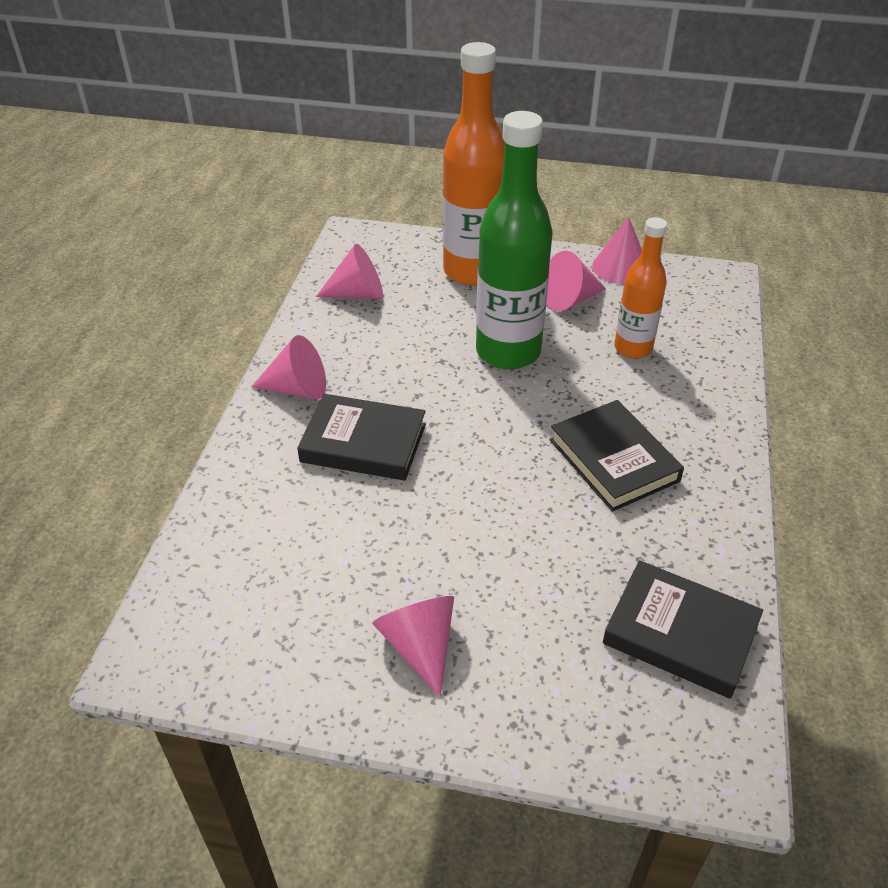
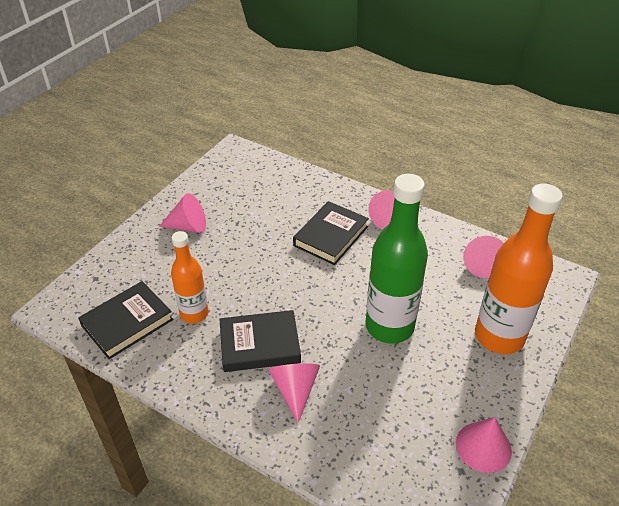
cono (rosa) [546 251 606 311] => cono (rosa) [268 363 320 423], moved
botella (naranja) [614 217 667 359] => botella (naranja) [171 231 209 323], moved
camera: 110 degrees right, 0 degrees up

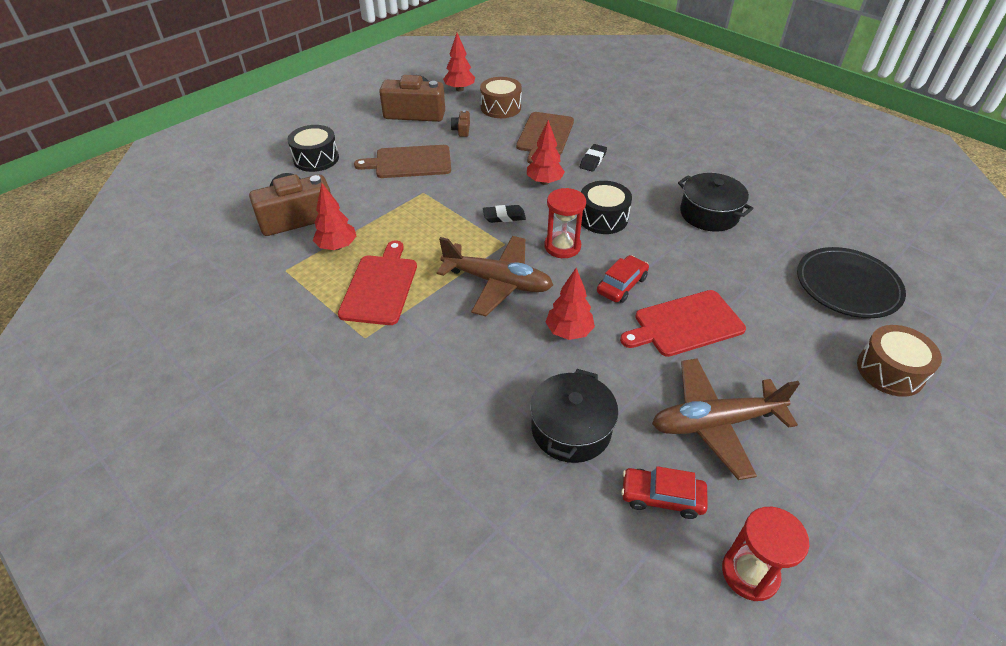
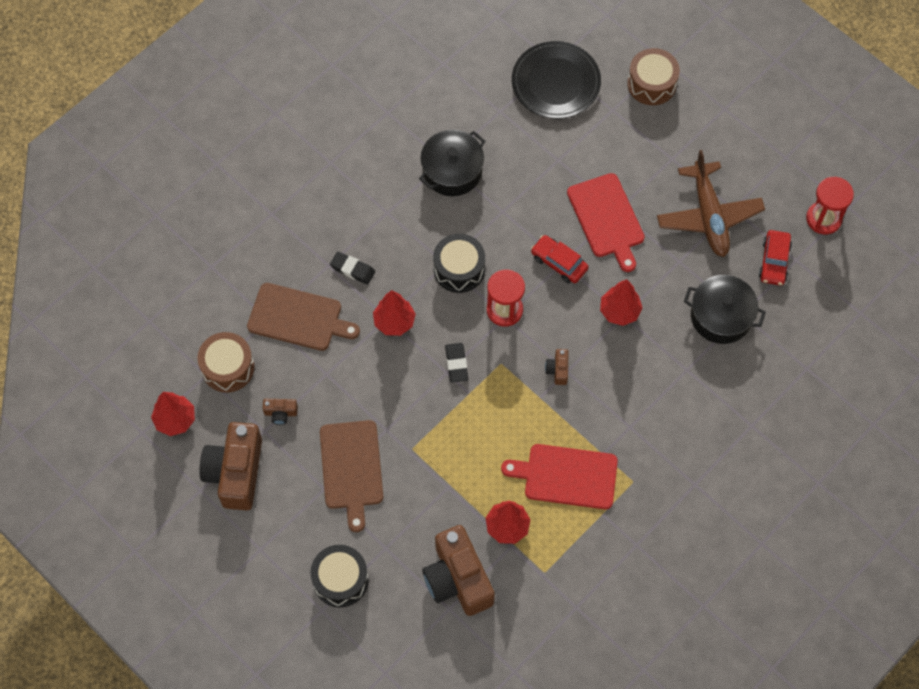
avión (marrón) [437 236 553 316] => cámara (marrón) [545 349 569 385]
camera: 90 degrees left, 20 degrees up

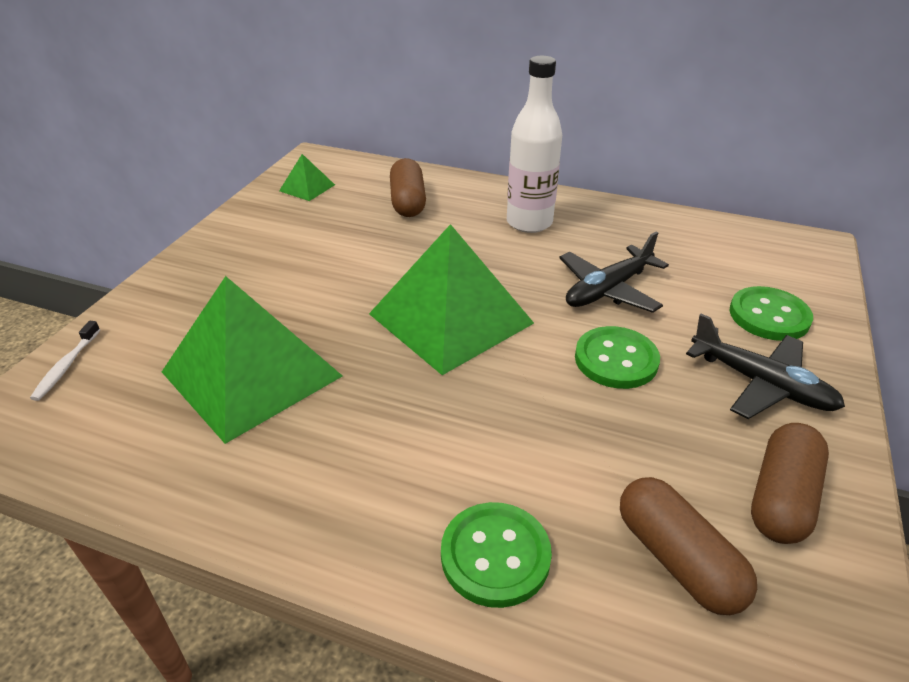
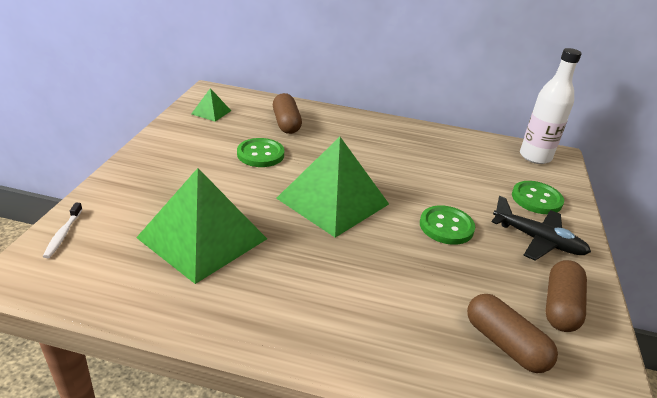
botón (verde) [441 502 552 608] => botón (verde) [237 138 284 167], moved
botella (blanco) [507 56 562 233] => botella (blanco) [520 48 582 164], moved
avión (negro) [559 232 669 313] => nothing
camera: 10 degrees left, 5 degrees down

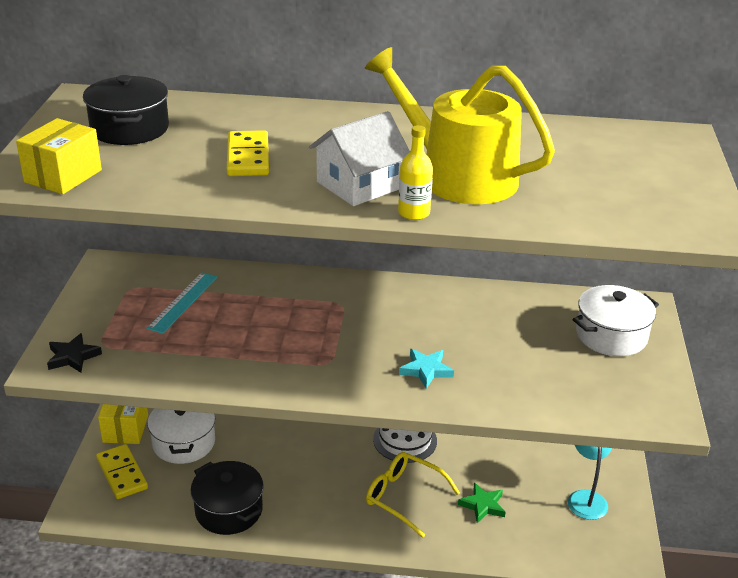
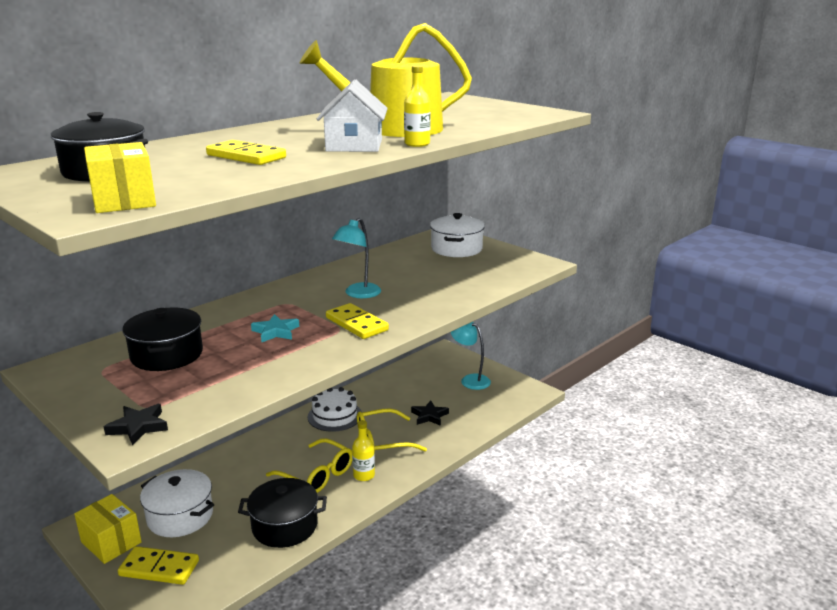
regla (turquesa) [147 273 217 334] => olla (negro) [122 308 203 371]
estrella (turquesa) [399 349 454 389] => estrella (turquesa) [251 314 299 342], moved
estrella (verde) [458 483 506 523] => estrella (negro) [411 401 449 426]
nothing => gafas (amarillo) [266 438 352 493]
nothing => ficha de dominó (amarillo) [326 303 389 339]
nothing => lámpara (turquesa) [332 218 381 298]
nothing => botella (amarillo) [352 420 375 481]
camera: 50 degrees left, 10 degrees down

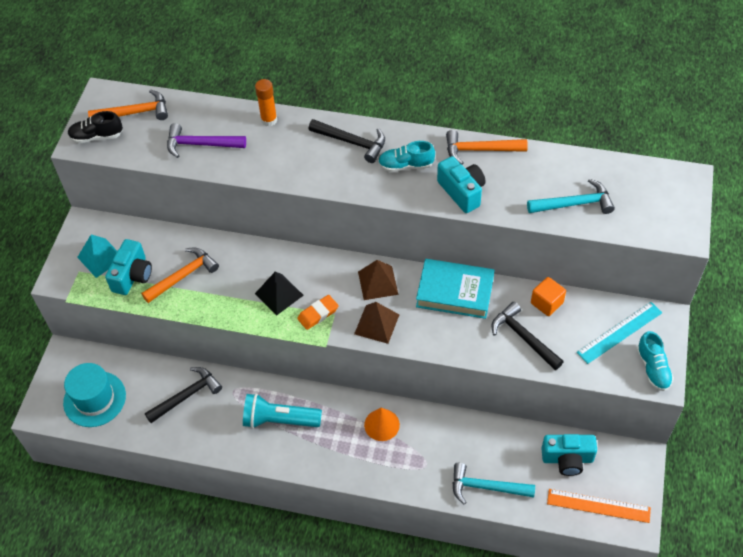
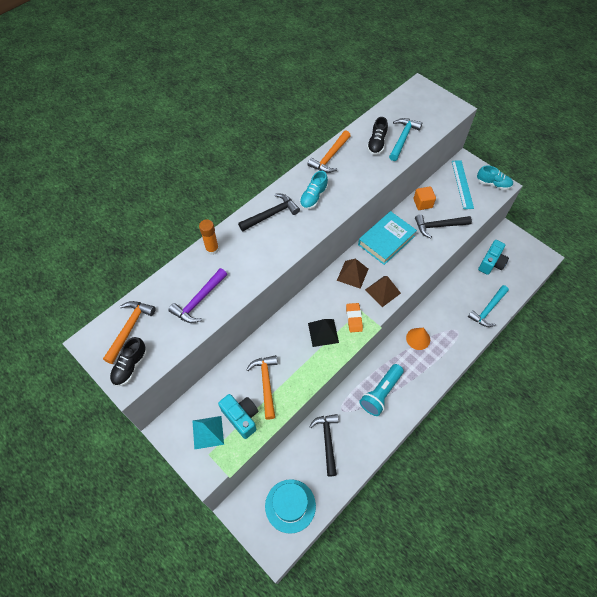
cámara (turquesa) [437 156 485 213] => nothing
regla (naranja) [547 489 651 523] => nothing
nothing => zapato (negro) [367 117 388 155]
camera: 60 degrees left, 5 degrees up

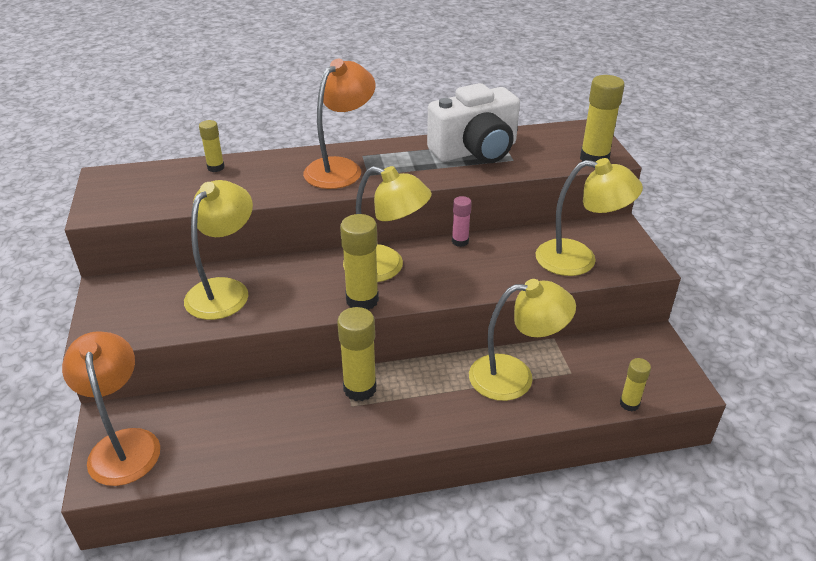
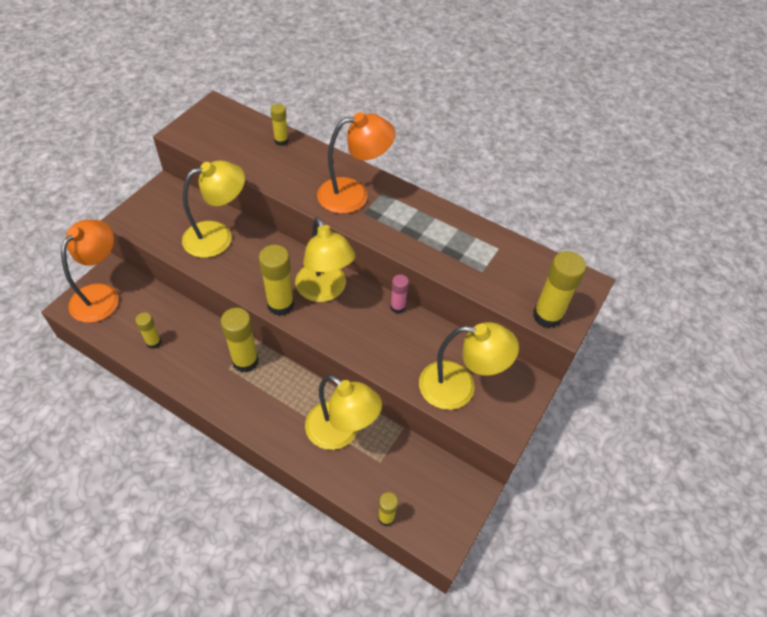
cámara (blanco) [427 83 520 164] => nothing
lámpara (amarillo) [535 158 643 276] => lámpara (amarillo) [419 322 519 410], 45 degrees counterclockwise
nothing => barra de pegamento (amarillo) [135 312 162 349]
camera: 40 degrees right, 15 degrees up

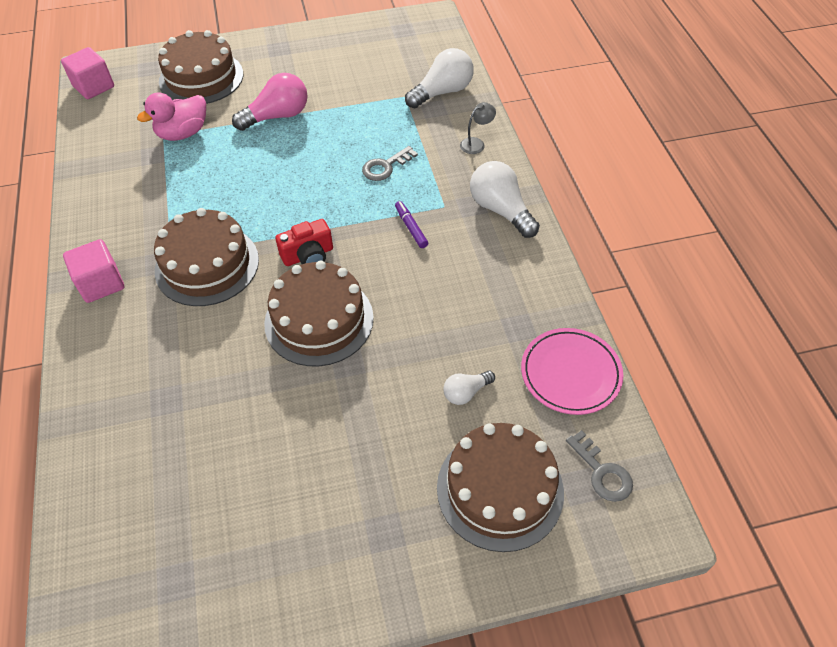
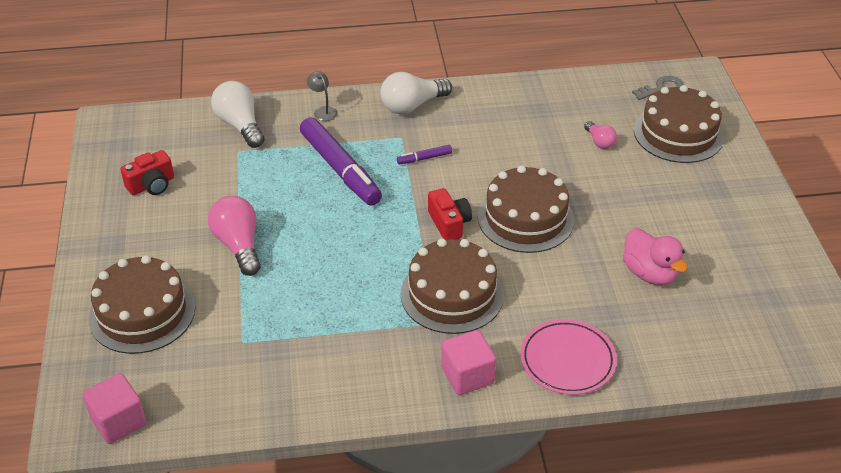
pato (rosa) [137 92 206 141] => pato (rosa) [623 228 688 285], moved
llave (gris) [362 146 418 181] => rotulador (morado) [300 117 382 206]
bombilla (blanco) [443 371 495 405] => bombilla (rosa) [584 121 617 149]
plato (rosa) [521 328 623 415] => plato (rosa) [520 319 617 395], moved
nothing => cámara (rojo) [120 150 174 195]
camera: 85 degrees left, 10 degrees down

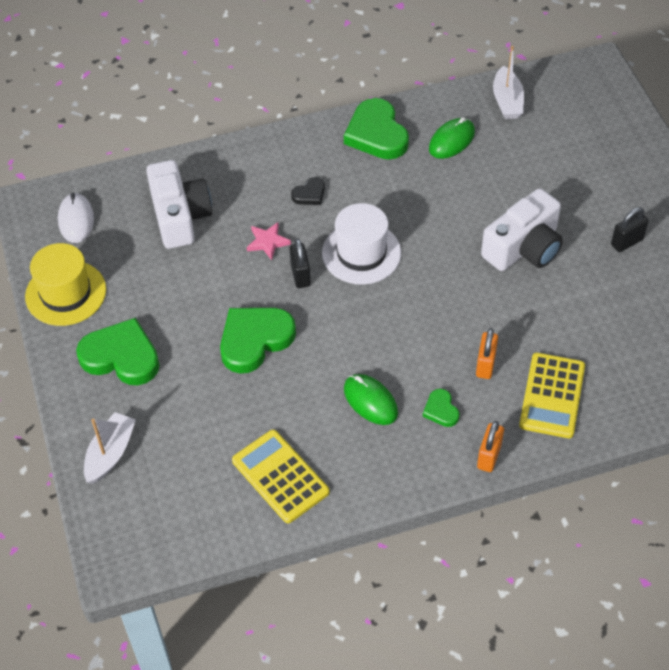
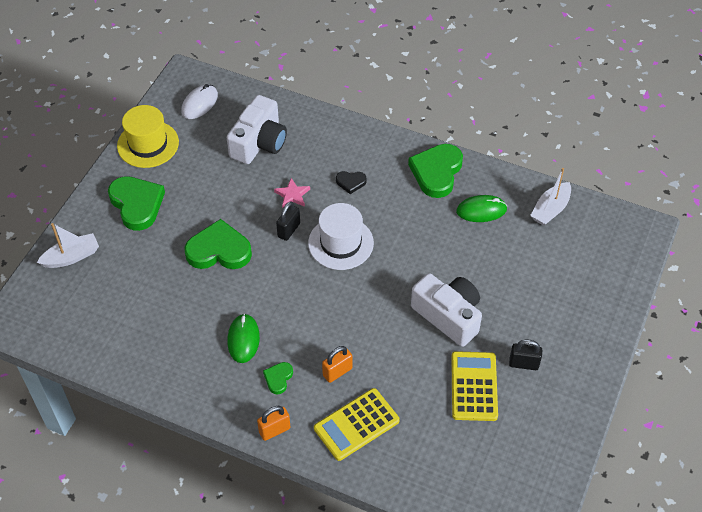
calculadora (amarillo) [232 430 330 523] => calculadora (amarillo) [451 351 498 421], moved
cámara (blanco) [481 188 563 271] => cámara (blanco) [411 273 482 347], 135 degrees counterclockwise
camera: 40 degrees right, 0 degrees up

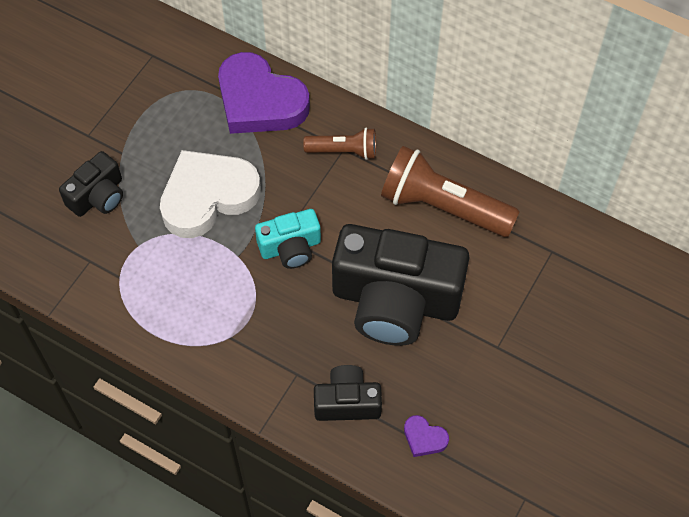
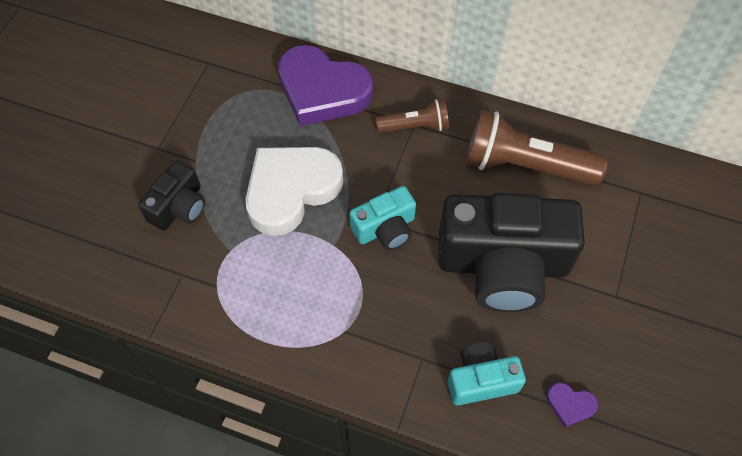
cámara (negro) [314 365 382 421] => cámara (turquesa) [448 341 526 405]
camera: 10 degrees left, 0 degrees up

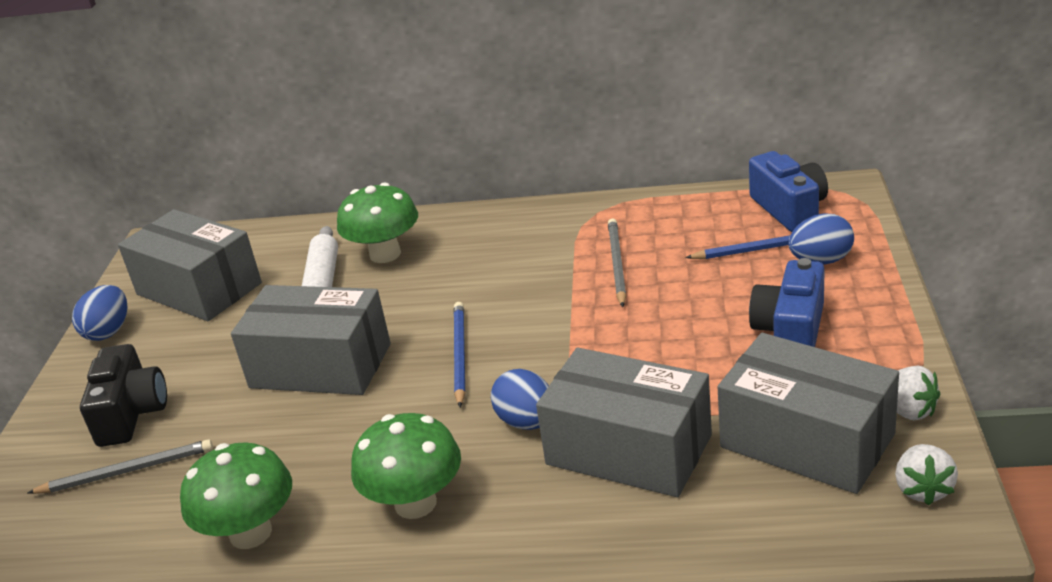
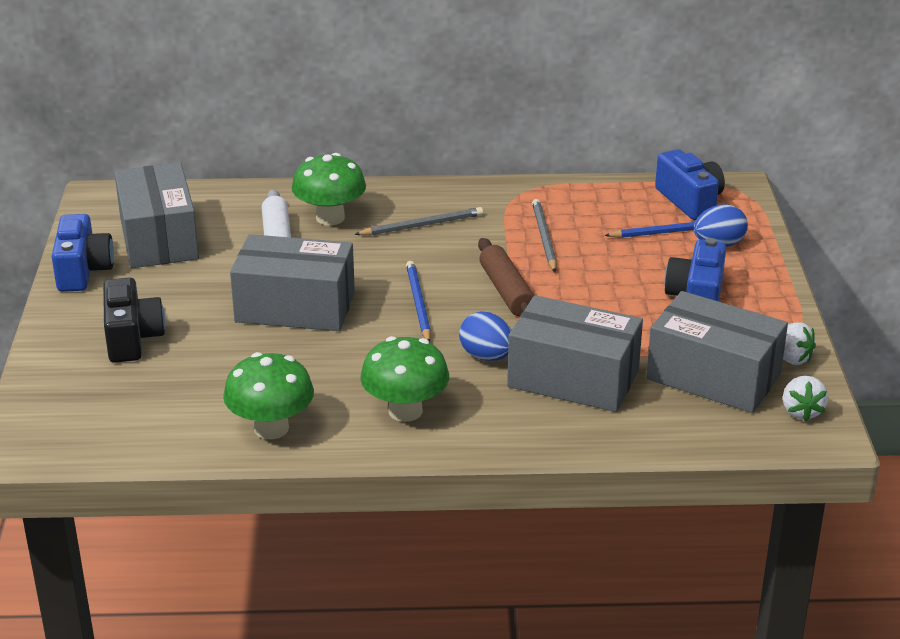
lápiz (gris) [28 439 213 494] => lápiz (gris) [354 207 483 236], moved
huevo (azul) [72 285 127 341] => cámara (azul) [52 214 114 292]
caja (gris) [118 209 262 321] => caja (gris) [114 163 199 268], 45 degrees clockwise
nothing => rodillo (marrón) [478 238 534 316]
camera: 10 degrees left, 0 degrees up

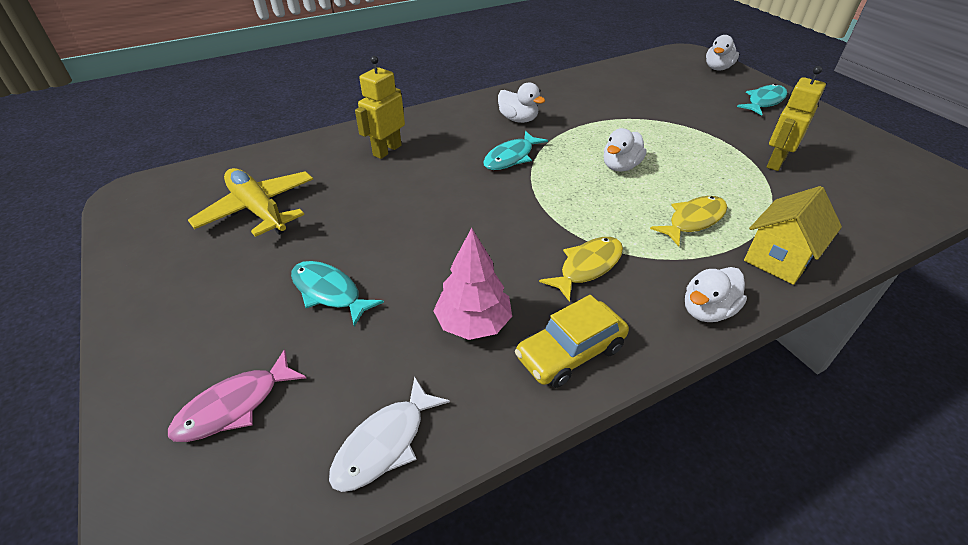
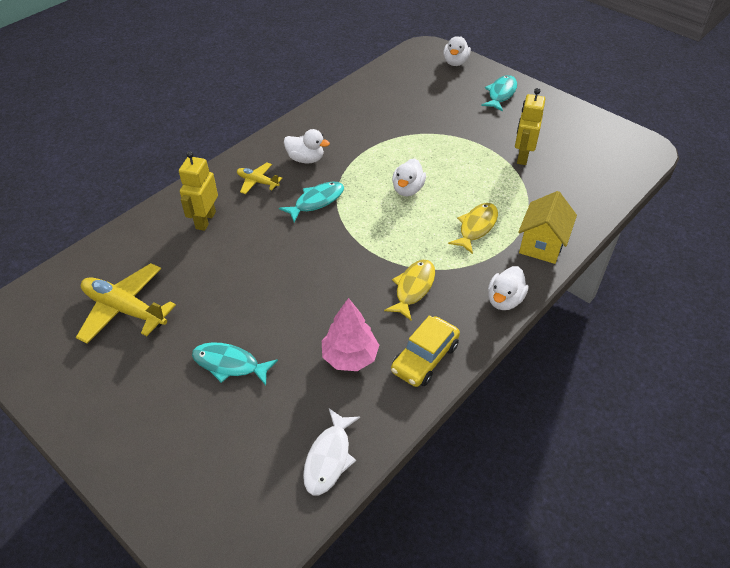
pez (rosa) [168 349 306 442] => nothing
pez (turquesa) [483 131 548 170] => pez (turquesa) [279 181 344 222], 150 degrees counterclockwise
nothing => avión (amarillo) [237 163 282 194]
camera: 20 degrees left, 5 degrees up

